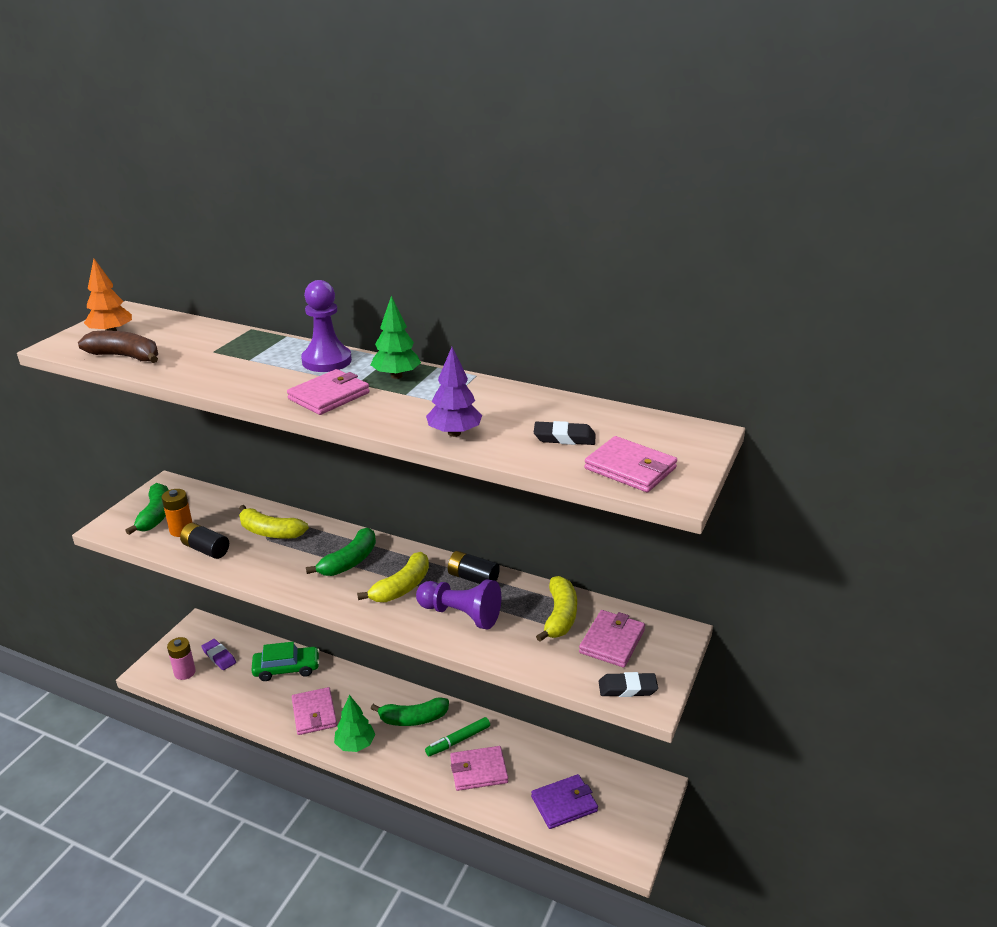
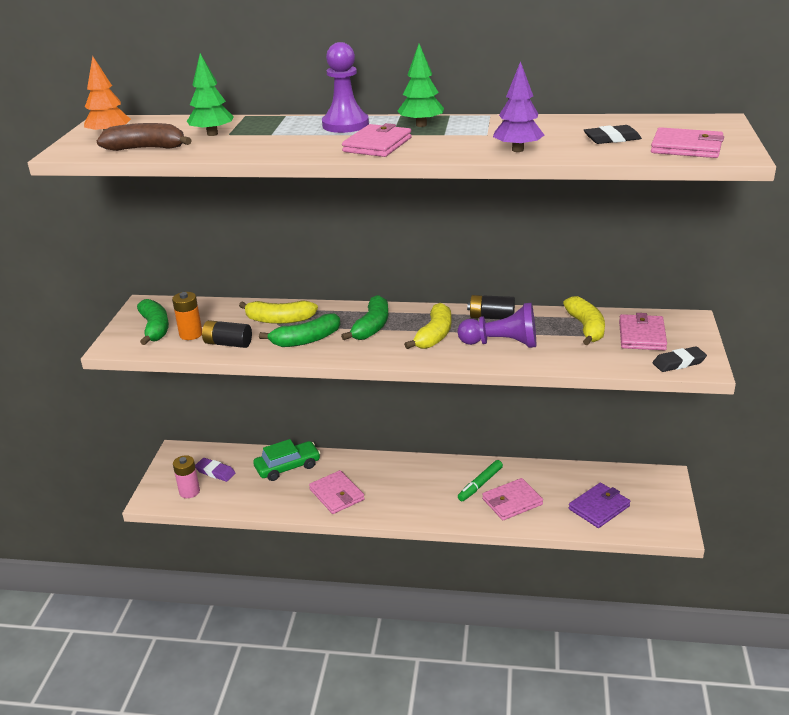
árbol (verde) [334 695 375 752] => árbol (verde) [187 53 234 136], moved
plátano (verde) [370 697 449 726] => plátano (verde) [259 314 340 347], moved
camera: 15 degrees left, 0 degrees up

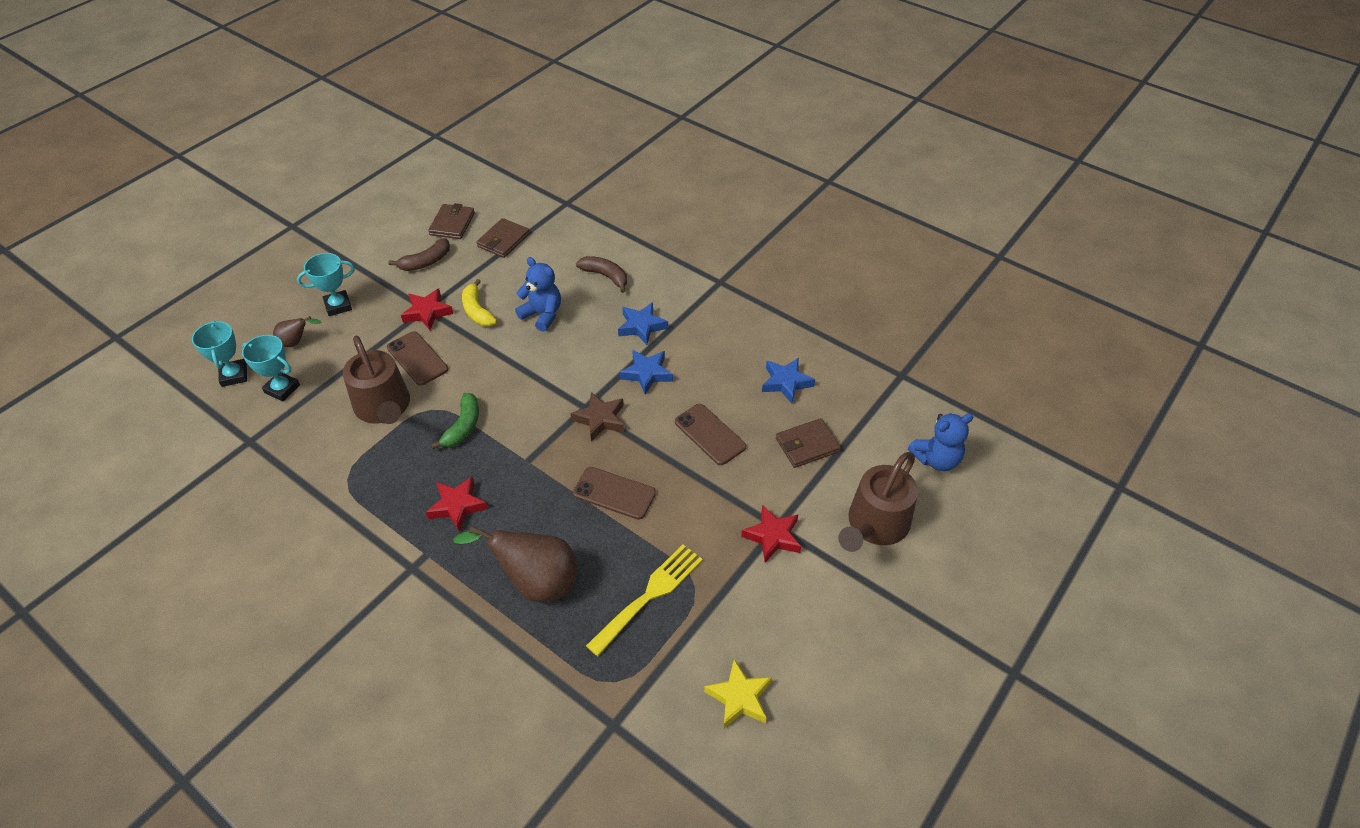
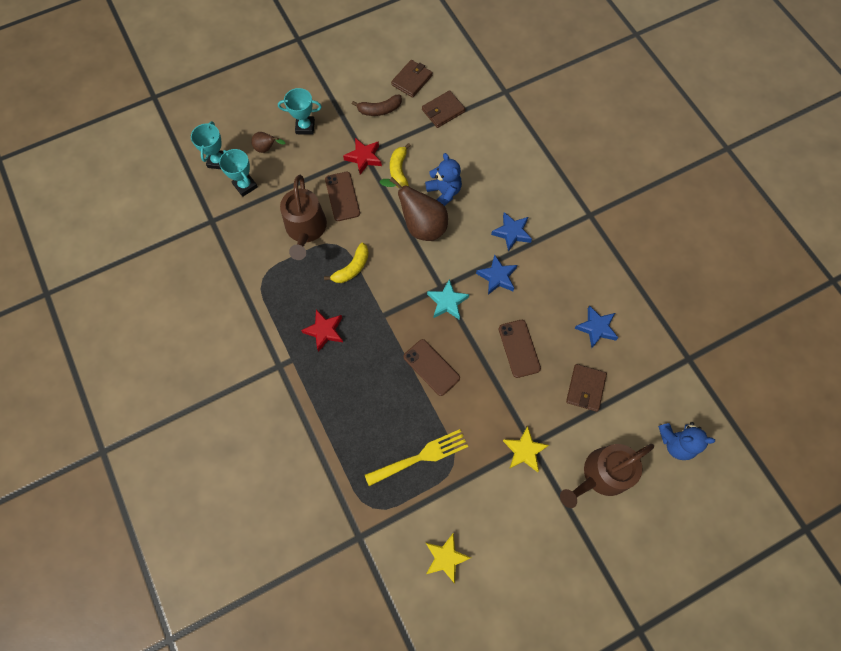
plátano (verde) [431 393 479 449] => plátano (amarillo) [324 243 369 283]
pera (marrón) [453 526 578 602] => pera (marrón) [380 177 448 241], moved
estrella (marrón) [571 392 624 441] => estrella (turquesa) [427 279 469 320]
plátano (marrón) [576 256 627 293] => nothing
estrella (rojo) [741 505 801 563] => estrella (amarillo) [503 426 549 472]
cartera (marrón) [776 418 841 468] => cartera (marrón) [566 364 607 412], 75 degrees counterclockwise
camera: 25 degrees right, 20 degrees up

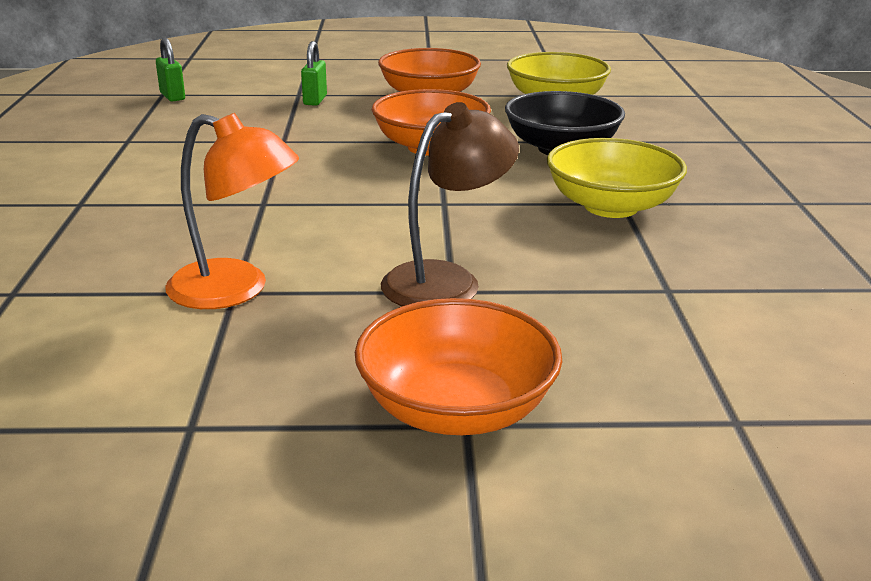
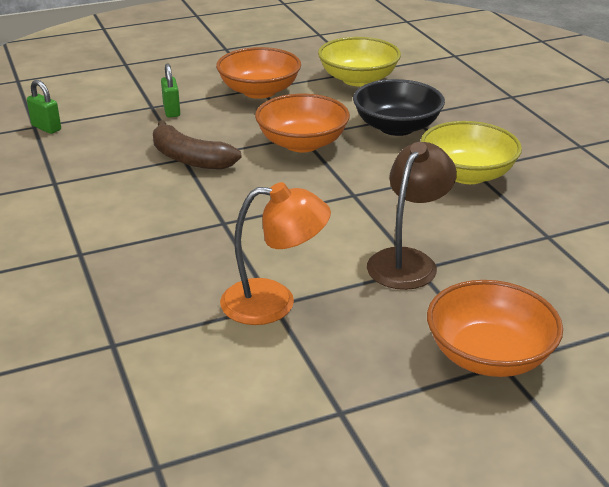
nothing => plátano (marrón) [153 120 241 170]
camera: 20 degrees left, 5 degrees up

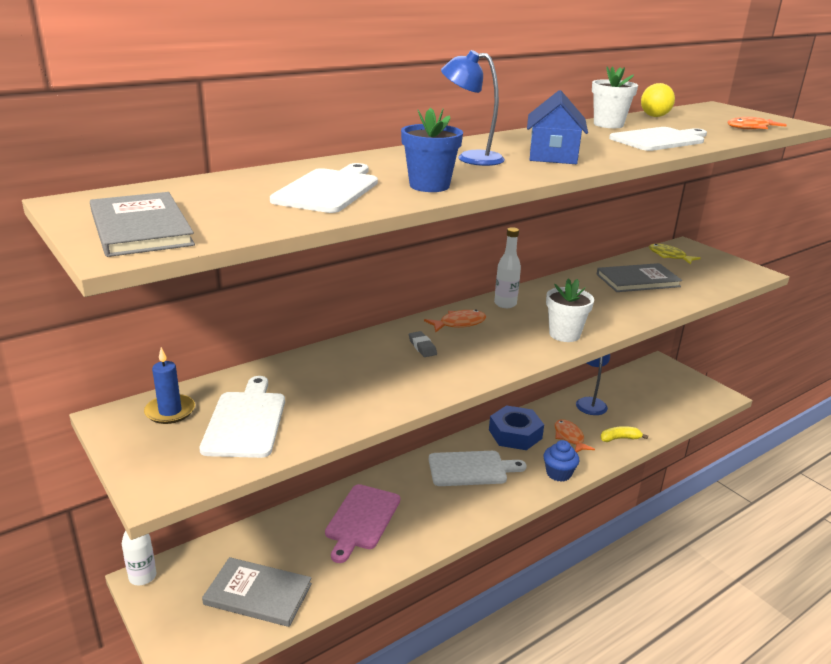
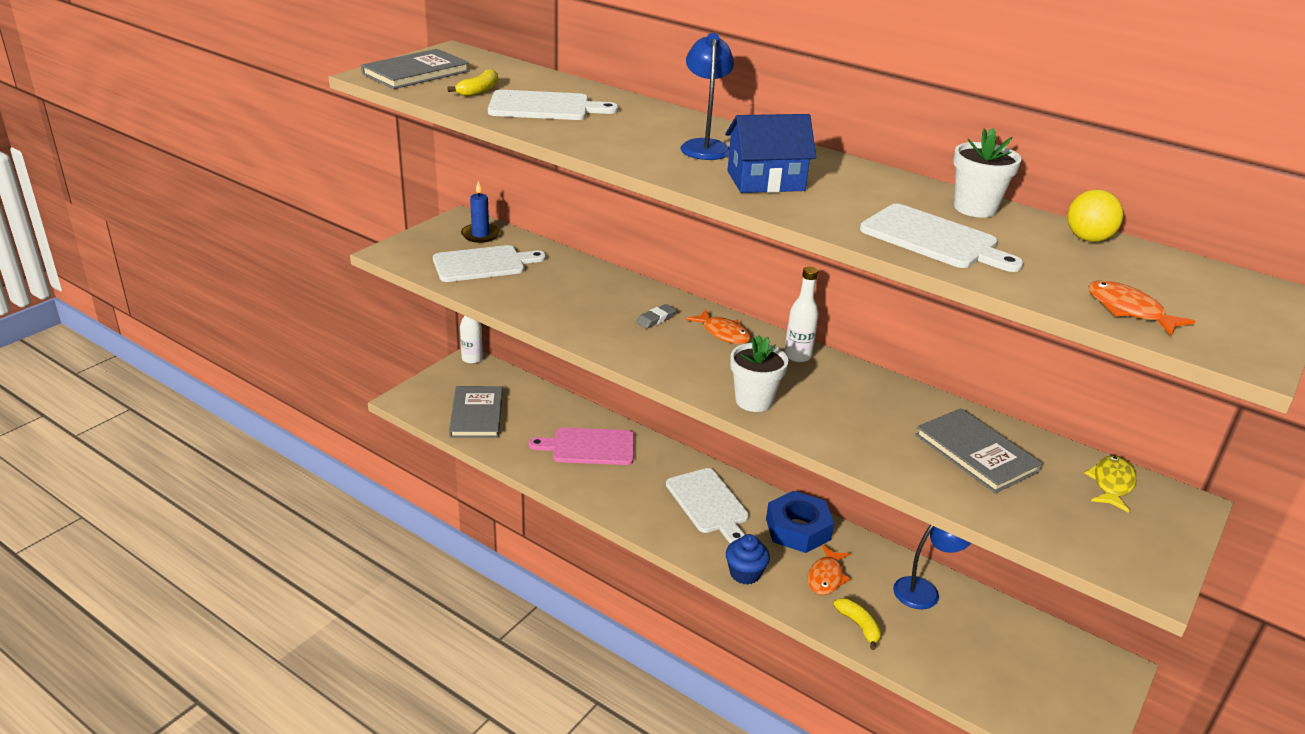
maceta (azul) [401 107 463 192] => nothing
pez (naranja) [555 419 595 453] => pez (naranja) [808 545 850 595], 150 degrees clockwise
nothing => plátano (amarillo) [447 69 498 97]
camera: 70 degrees right, 5 degrees up

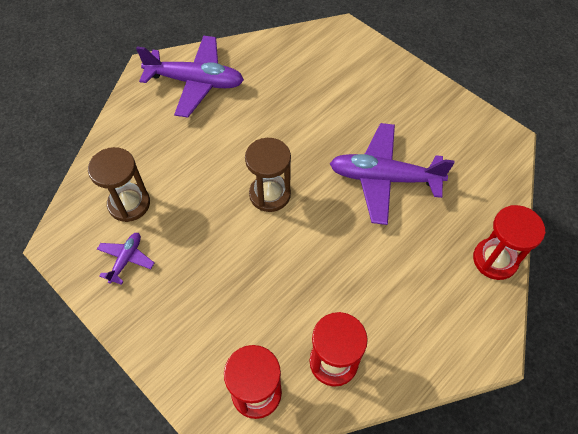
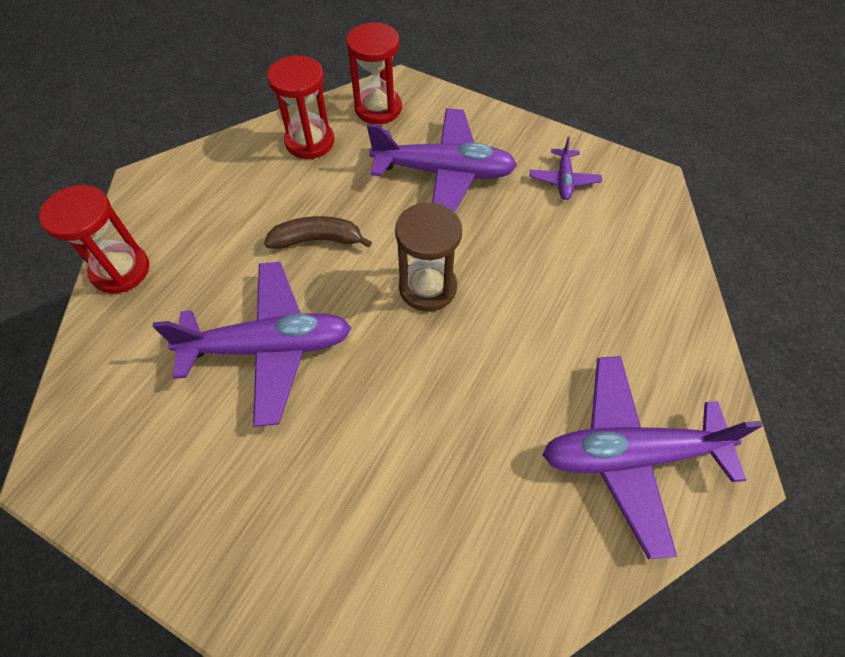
reloj de arena (marrón) [88 147 150 222] => nothing
nothing => plátano (marrón) [264 216 372 249]
nothing => avión (morado) [367 108 517 212]
camera: 165 degrees right, 0 degrees up

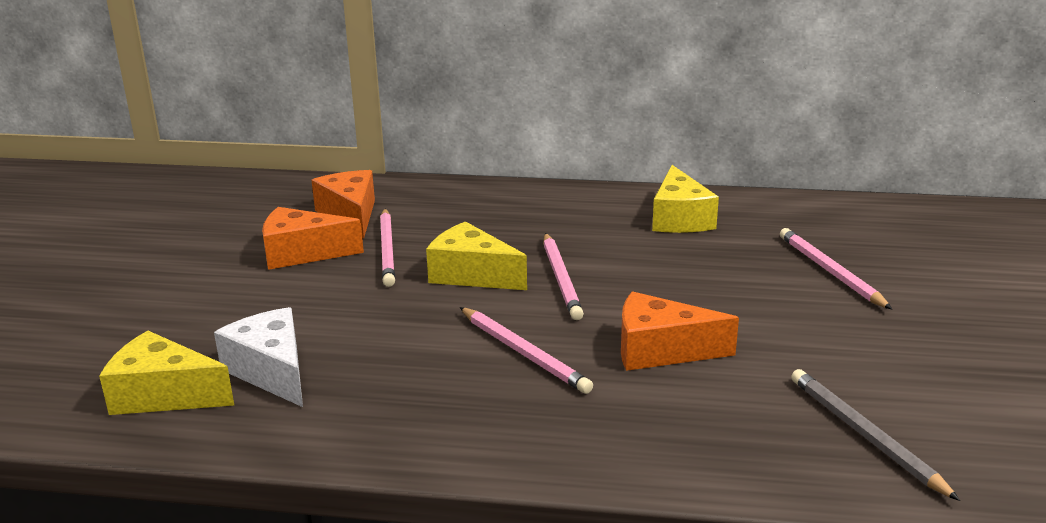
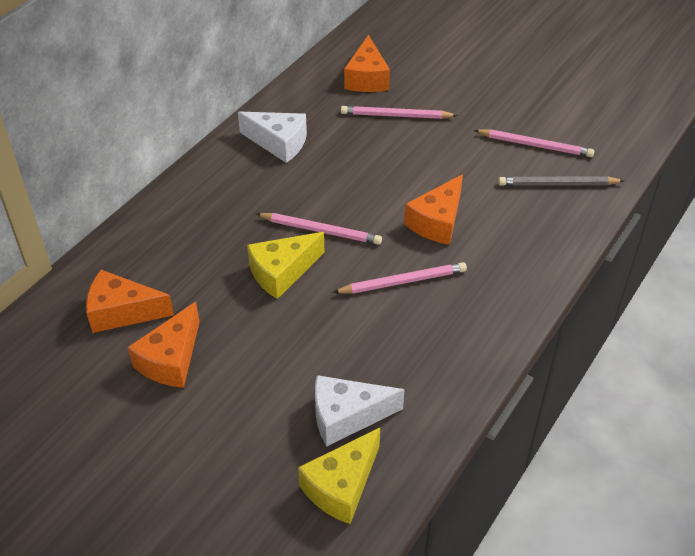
lápiz (rosa) [380 209 395 287] => lápiz (rosa) [474 129 594 157], moved
queso (amarillo) [652 165 719 233] => queso (blanco) [238 111 307 163]
nothing => queso (naranja) [344 35 390 92]
camera: 65 degrees left, 20 degrees up

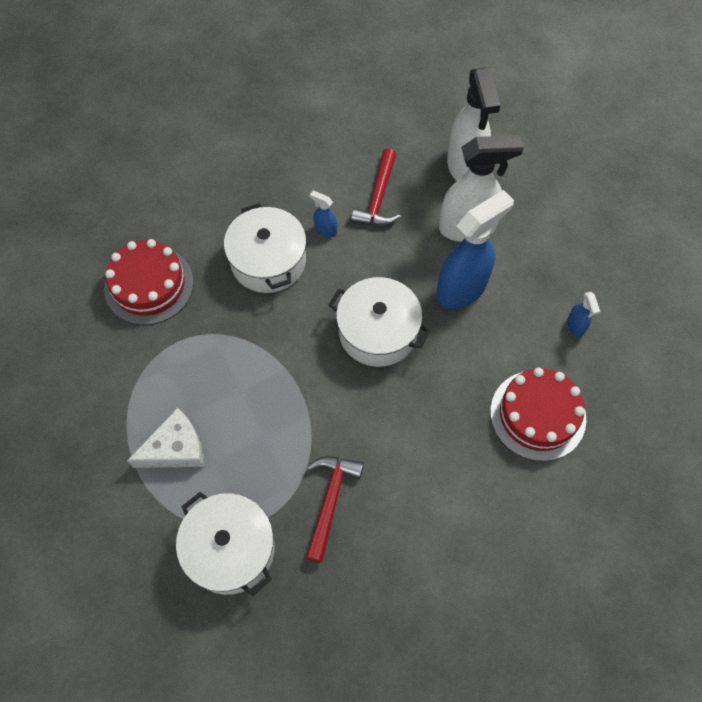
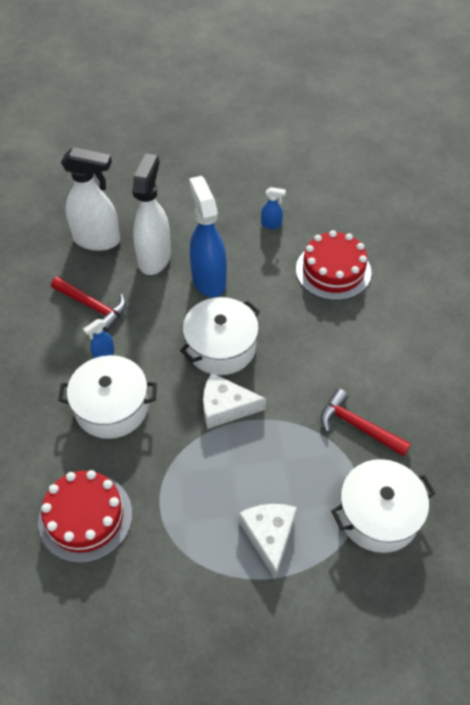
nothing => queso (blanco) [203 373 266 429]
camera: 70 degrees left, 10 degrees down

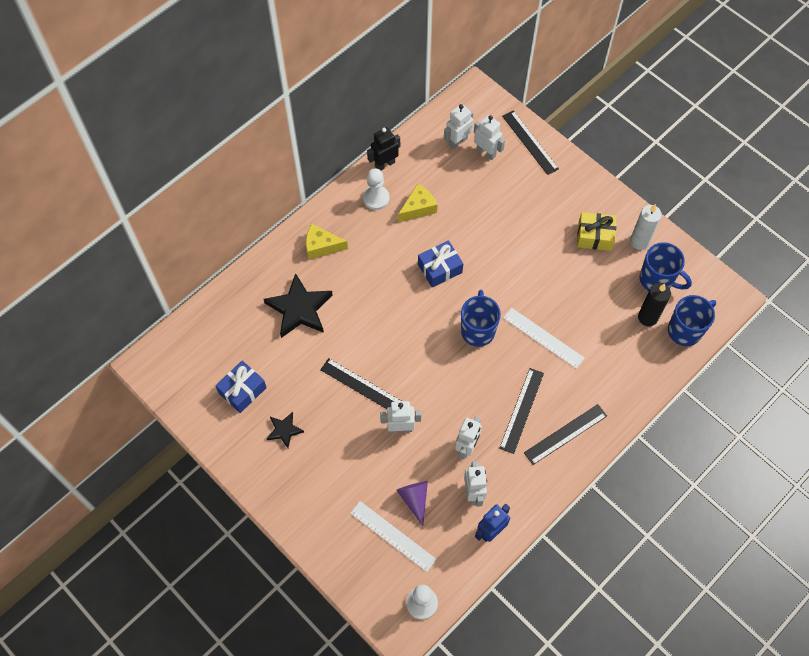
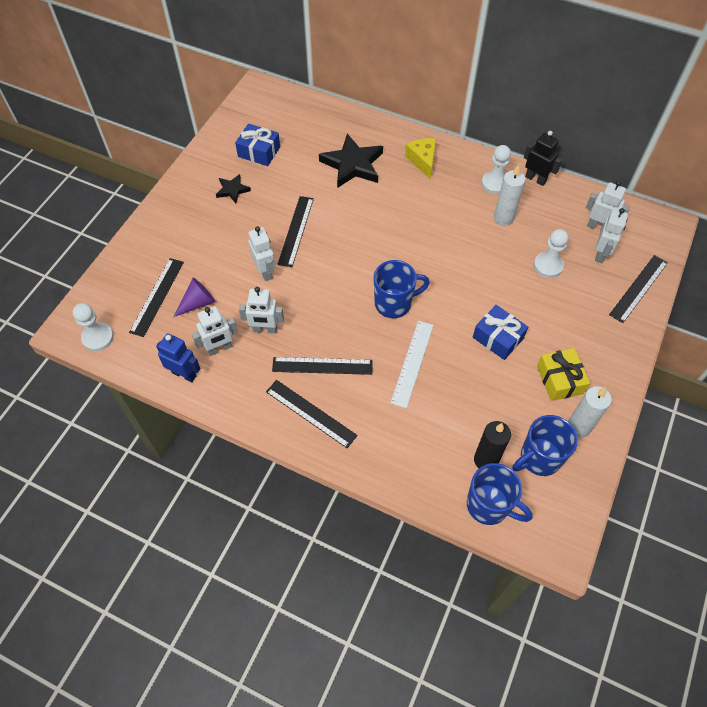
regla (blanco) [350 501 437 572] => regla (negro) [129 258 184 337]
queso (amarillo) [398 183 437 222] => vela (blanco) [494 164 525 226]
regalo (azul) [418 241 463 288] => regalo (azul) [473 305 528 360], moved
taza (azul) [639 242 692 291] => taza (azul) [513 415 578 476], 45 degrees clockwise
nothing => peón (blanco) [534 229 569 278]
camera: 70 degrees right, 5 degrees down

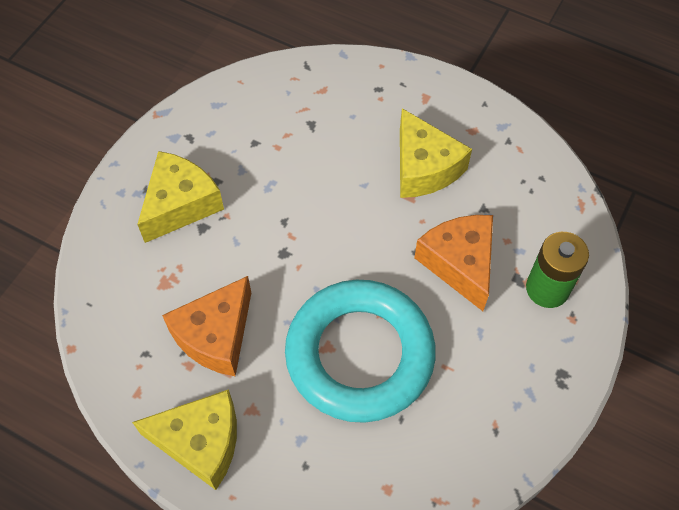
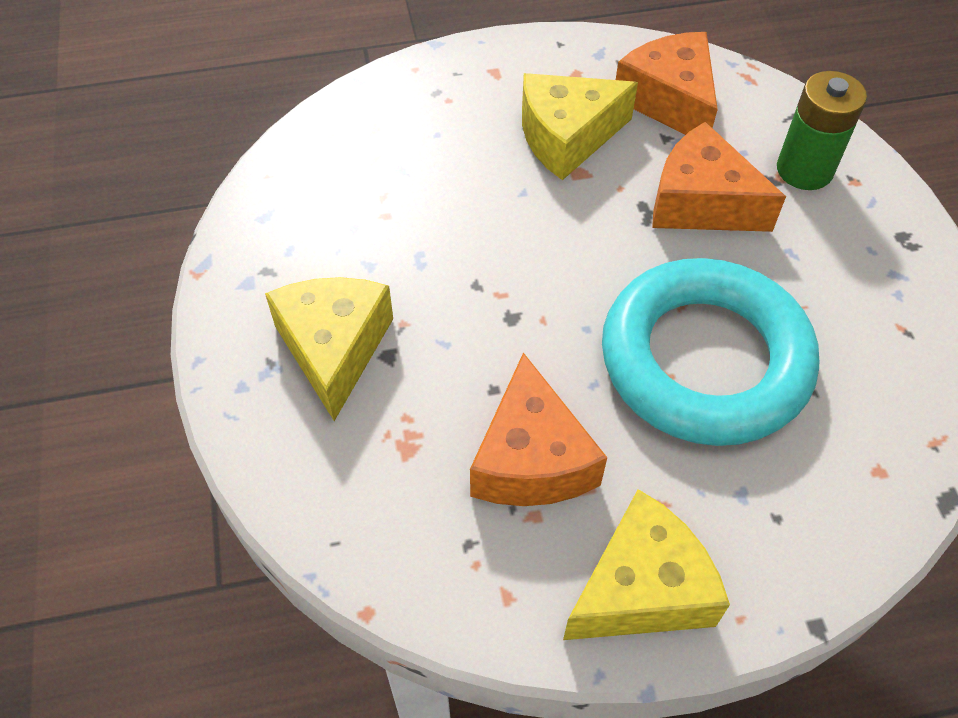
queso (amarillo) [400 108 472 198] => queso (amarillo) [522 73 638 180], 135 degrees clockwise
nothing => queso (naranja) [616 32 718 135]
camera: 40 degrees left, 5 degrees down

